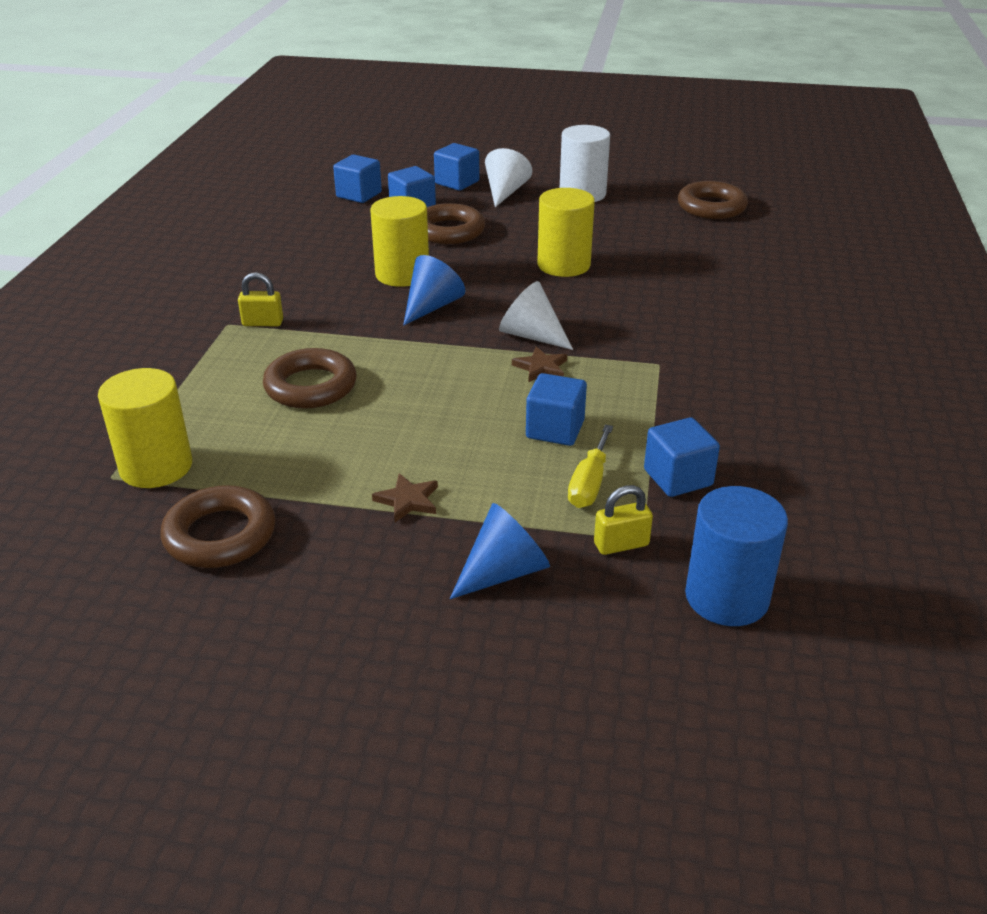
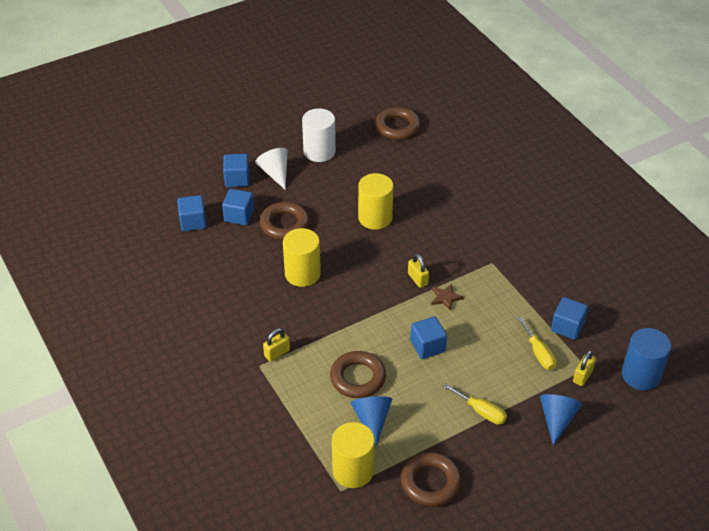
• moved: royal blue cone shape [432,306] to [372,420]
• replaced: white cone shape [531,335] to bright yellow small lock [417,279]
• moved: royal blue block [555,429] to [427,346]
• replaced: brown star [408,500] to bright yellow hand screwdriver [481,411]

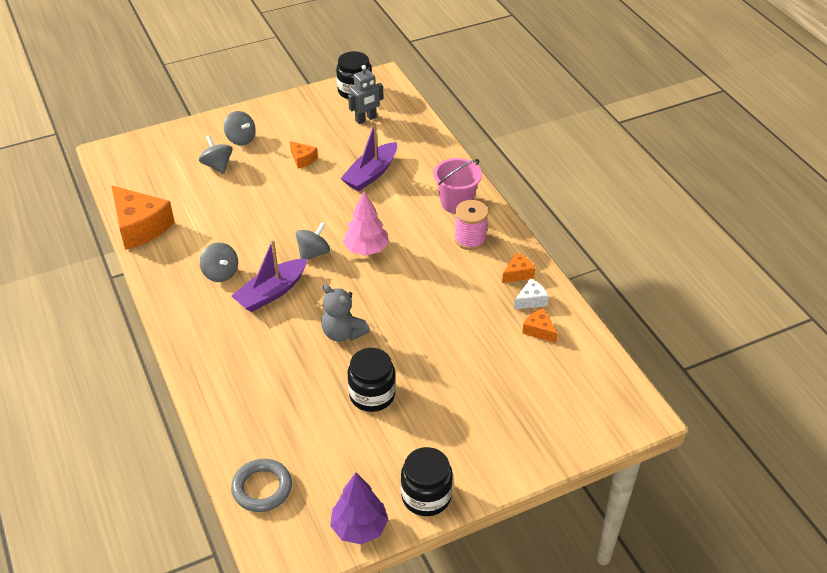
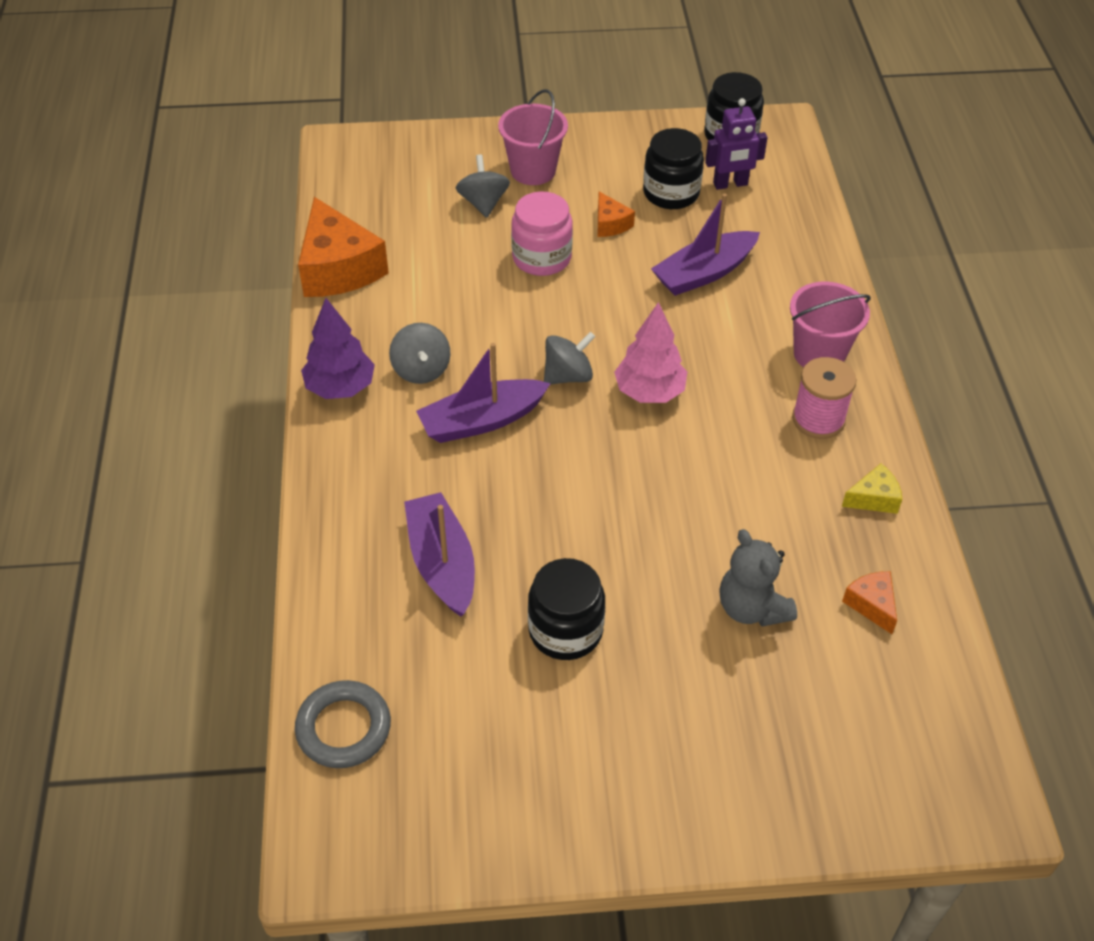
• recoloured: grey robot figure [366,119] to violet robot figure [730,184]
• replaced: grey whirligig [241,139] to pink bucket [533,170]
• recoloured: bright orange piece of cheese [518,273] to bright yellow piece of cheese [874,498]
• removed: white piece of cheese [531,300]
• moved: grey teddy bear [343,333] to [751,608]
• moved: black jar [426,496] to [671,193]
• moved: violet fir tree [359,528] to [340,387]
• added: pink jar [541,258]
• added: violet toy boat [442,563]

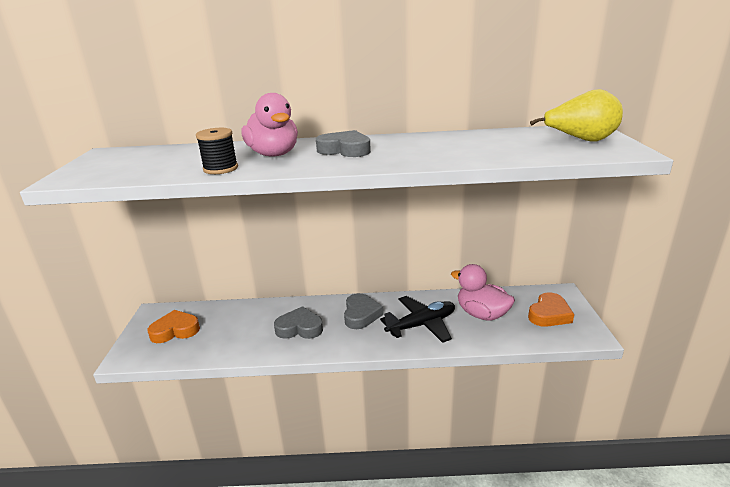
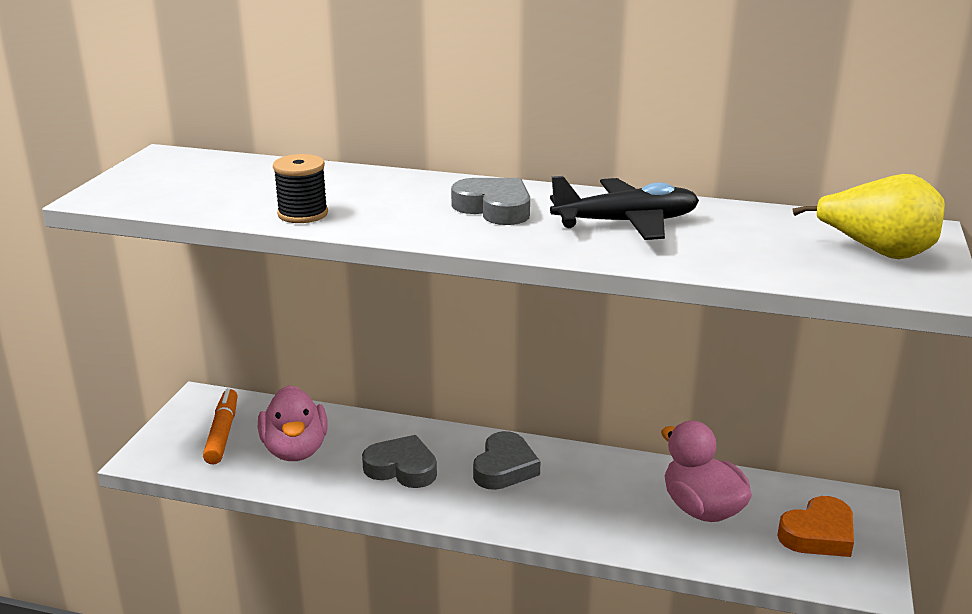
• moved: pink rubber duck [274,154] to [295,450]
• moved: black plane [421,325] to [626,223]
• replaced: bright orange heart shape [175,330] to bright orange marker [223,433]

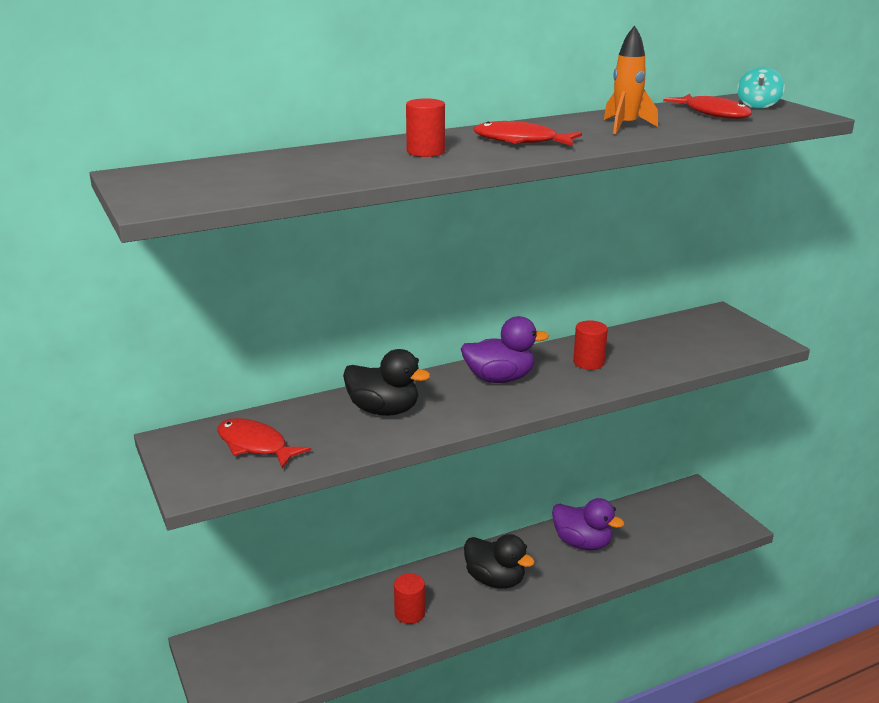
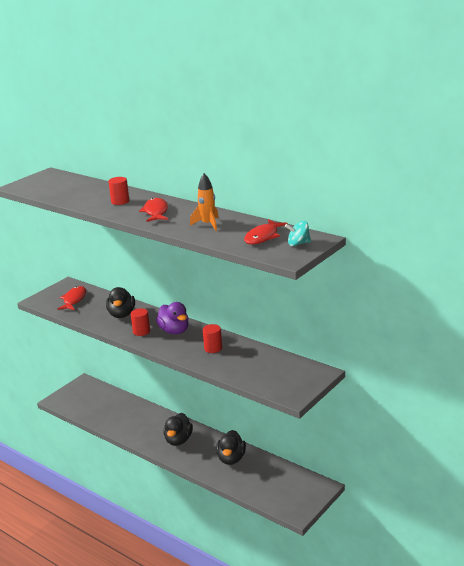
• recoloured: violet rubber duck [582,543] to black rubber duck [231,459]
• moved: red cylinder [409,613] to [141,331]

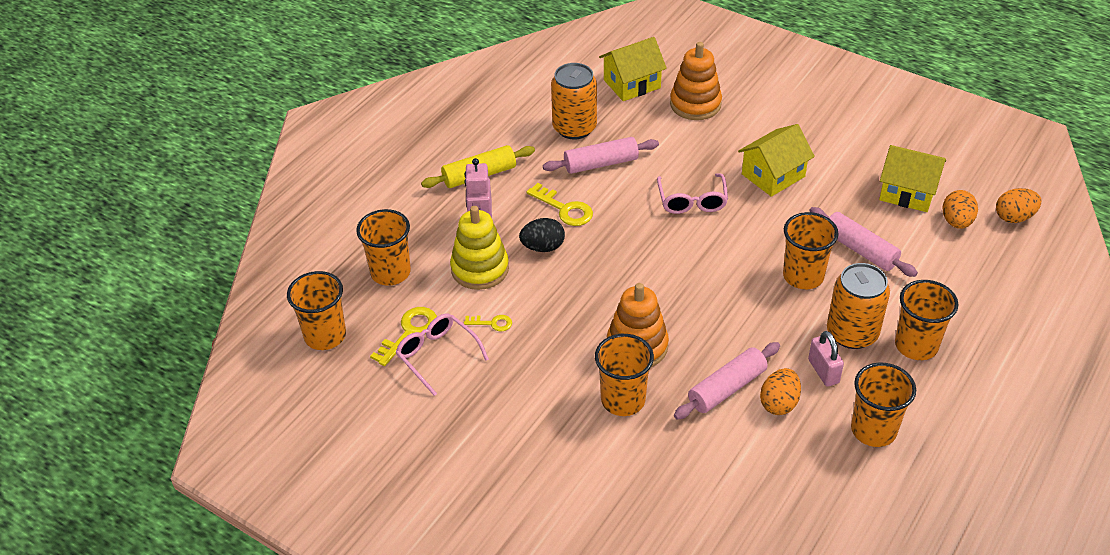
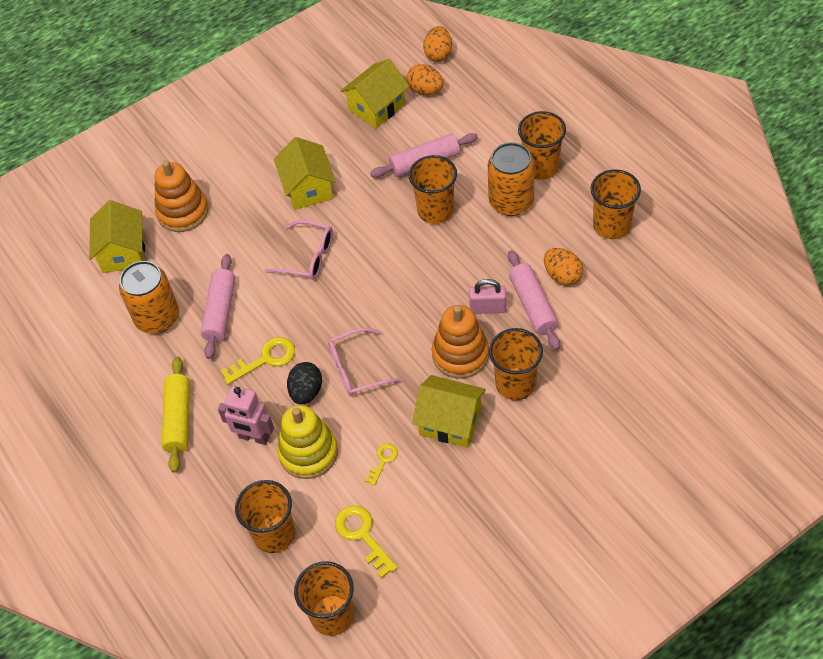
• moved: pink eyeglasses [437,355] to [357,369]
• moved: pink small lock [823,371] to [488,308]
• added: bright yellow toy house [450,421]

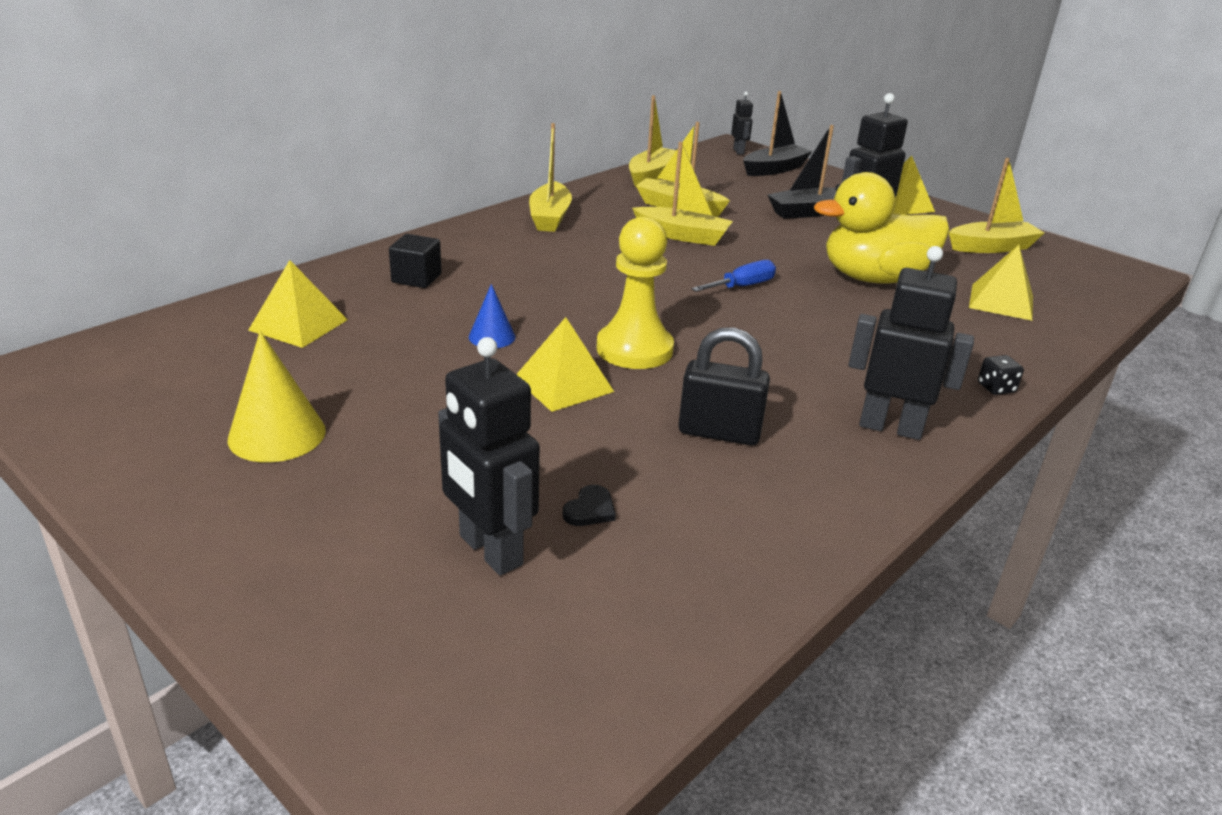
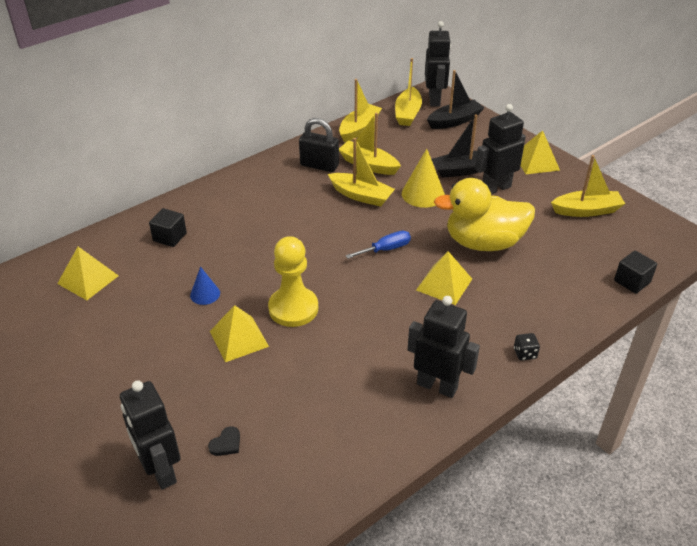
• resized: black robot figure [739,151] = [434,100] x1.88
• moved: bright yellow toy boat [550,217] to [407,113]
• moved: bright yellow pyramid shape [1001,302] to [444,284]
• moved: black small lock [719,432] to [319,165]
• moved: bright yellow cone shape [277,434] to [423,194]
• added: black block [632,281]

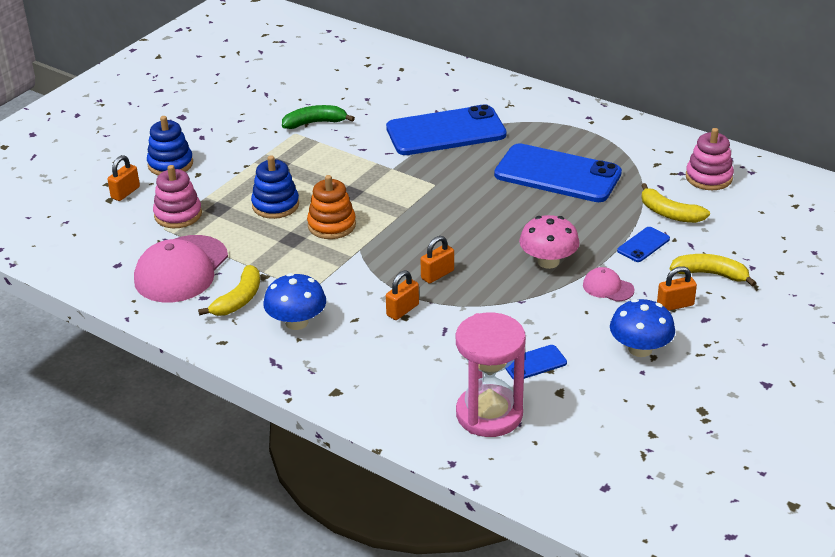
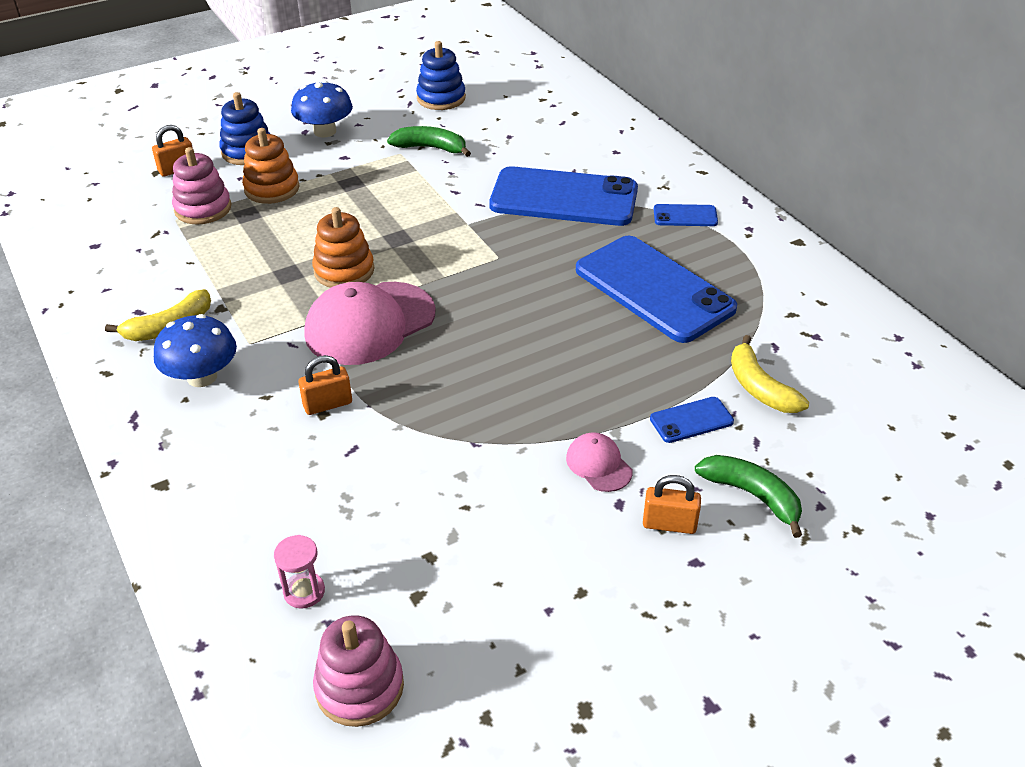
• moved: pink ring stacker [708,177] to [359,687]
• moved: royal blue ring stacker [275,205] to [441,98]
• removed: pink fungus [548,261]
• moved: pink baseball cap [181,269] to [369,323]
• removed: bright orange small lock [437,274]
• recoloured: bright yellow banana fruit [710,274] to emerald banana fruit [752,495]
• moved: royal blue fungus [640,349] to [325,131]
• resized: pink hourglass [489,414] = [304,592] x0.43
• moved: royal blue phone [534,363] to [685,216]
• added: bright orange ring stacker [272,189]

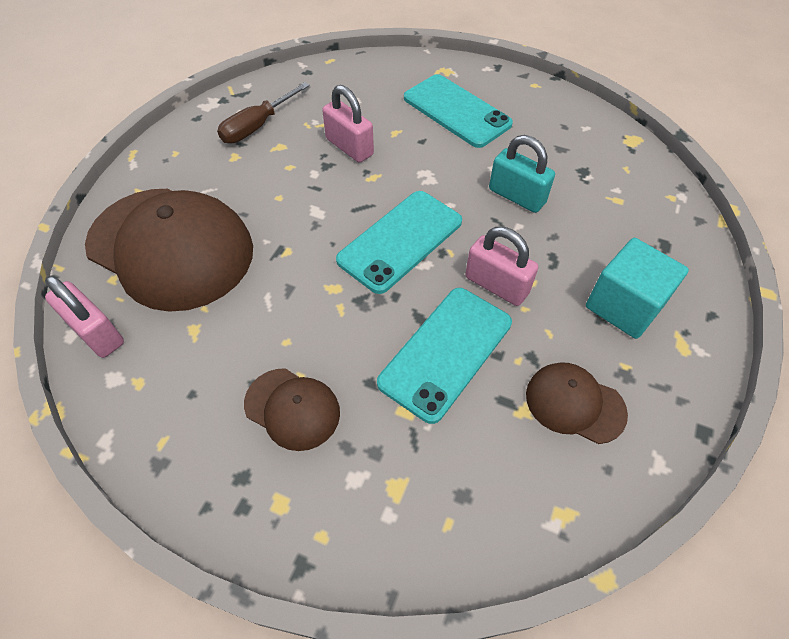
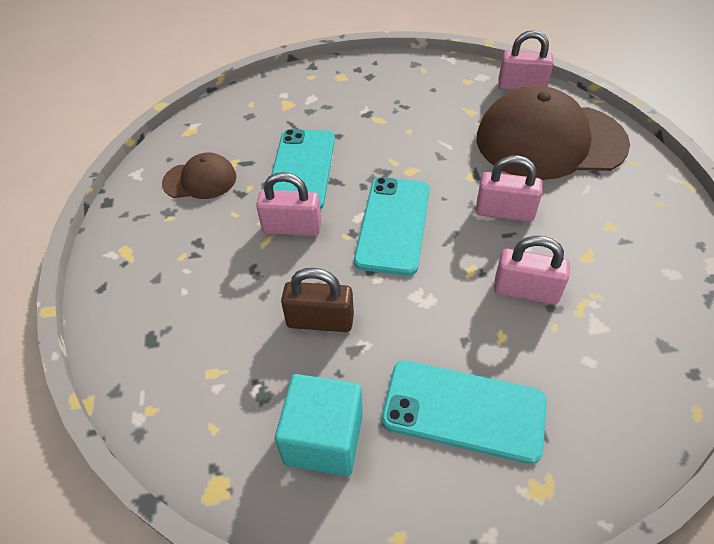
• removed: brown hand screwdriver [257,126]
• recoloured: teal small lock [517,196] to brown small lock [320,321]
• moved: teal block [624,305] to [324,439]
• removed: brown baseball cap [292,408]
• added: pink small lock [504,212]

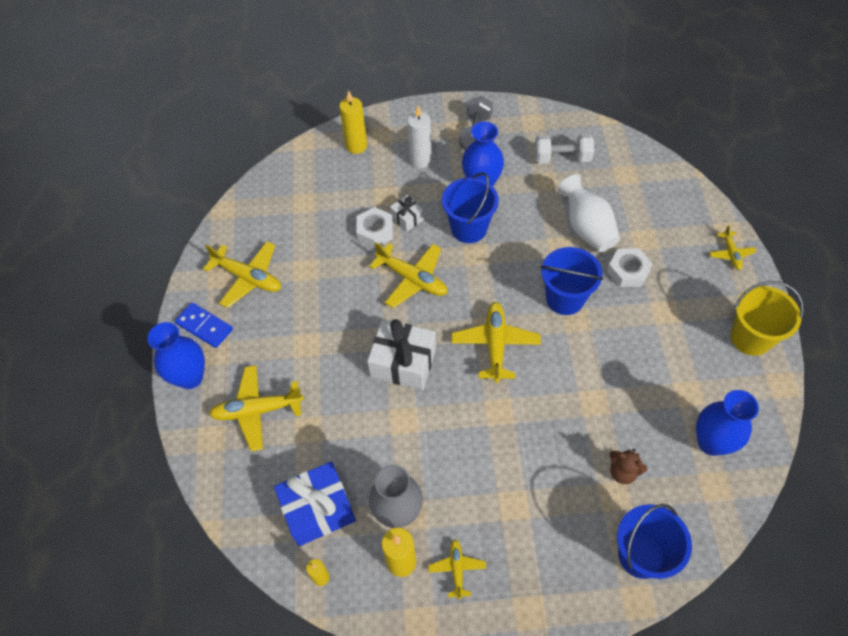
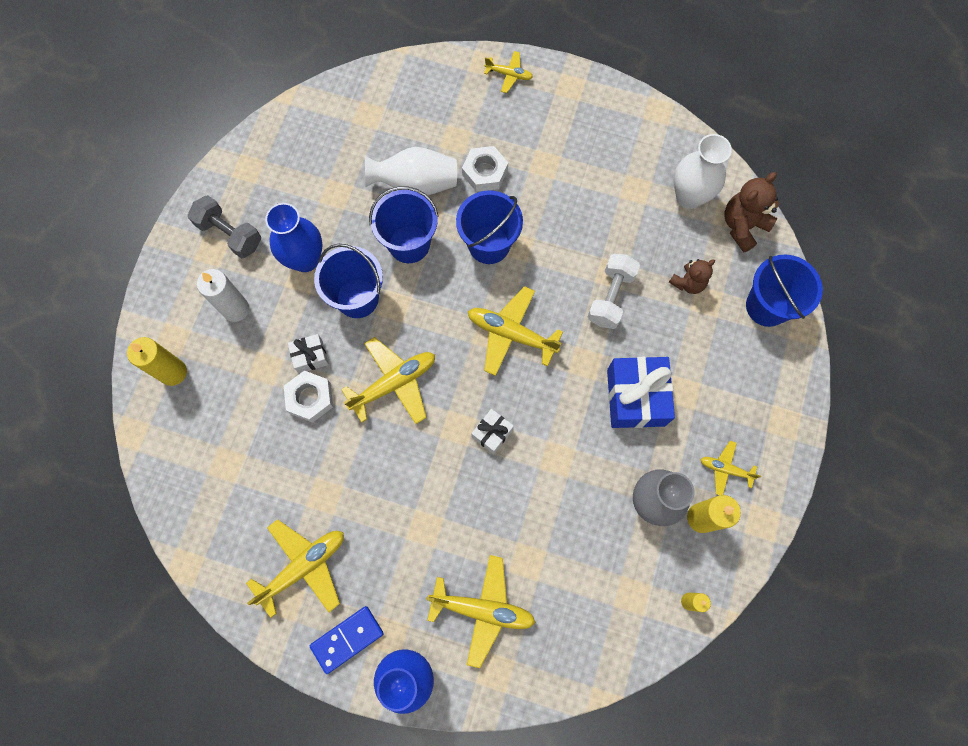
• moved: white hand weight [562,158] to [610,297]
• removed: bright yellow bucket [750,338]
• resized: white present [403,362] = [492,433] x0.52
• turned: bright yellow plane [257,410] = [483,609] 90 degrees counterclockwise
• recoloured: royal blue tall vase [711,442] to white tall vase [689,196]
• moved: royal blue present [318,509] to [635,397]
• added: brown teddy bear [742,226]
• added: royal blue bucket [409,244]

